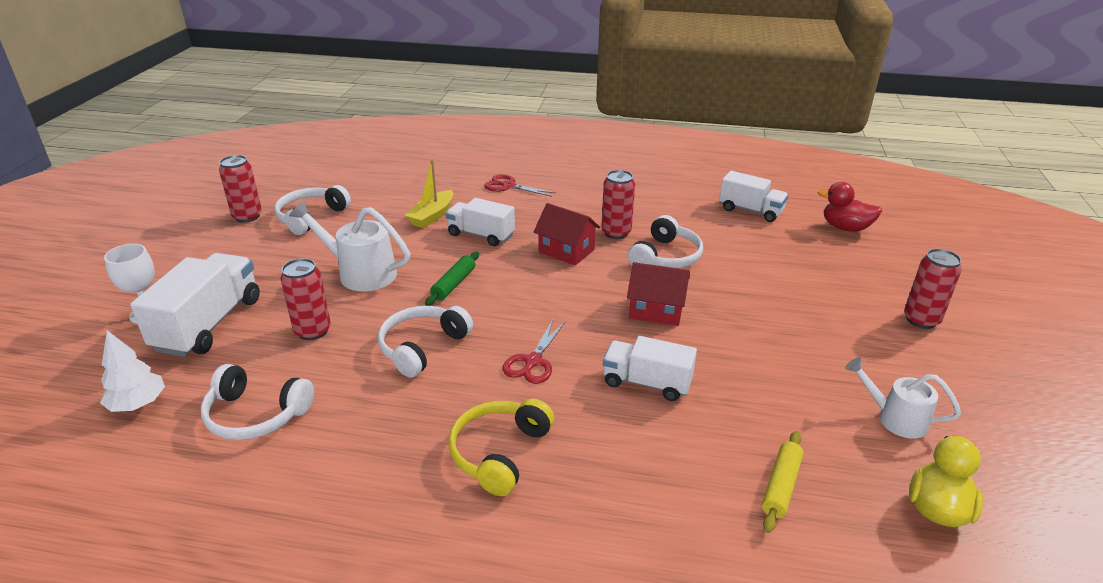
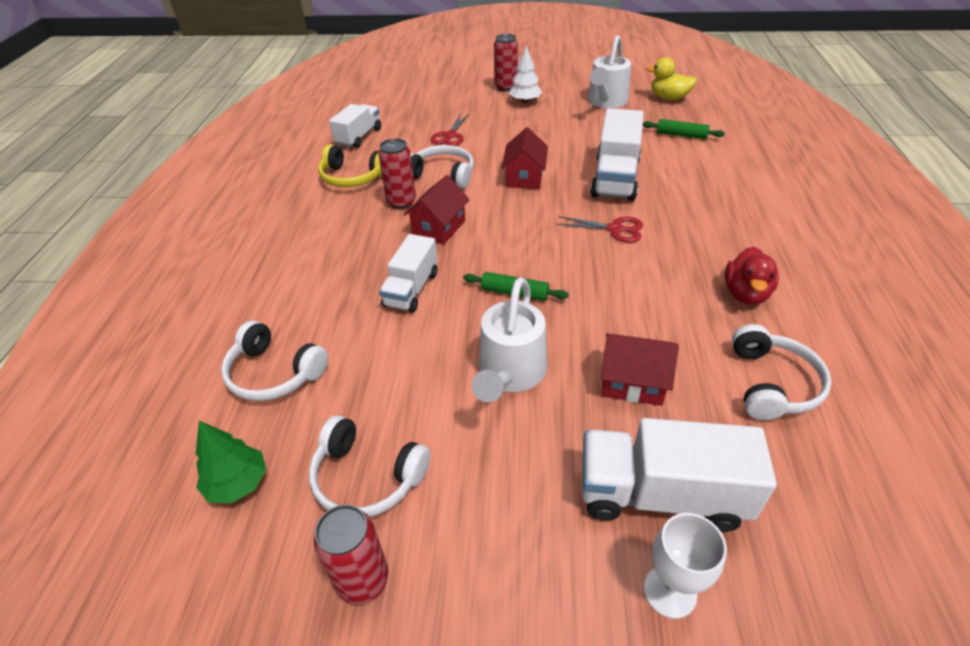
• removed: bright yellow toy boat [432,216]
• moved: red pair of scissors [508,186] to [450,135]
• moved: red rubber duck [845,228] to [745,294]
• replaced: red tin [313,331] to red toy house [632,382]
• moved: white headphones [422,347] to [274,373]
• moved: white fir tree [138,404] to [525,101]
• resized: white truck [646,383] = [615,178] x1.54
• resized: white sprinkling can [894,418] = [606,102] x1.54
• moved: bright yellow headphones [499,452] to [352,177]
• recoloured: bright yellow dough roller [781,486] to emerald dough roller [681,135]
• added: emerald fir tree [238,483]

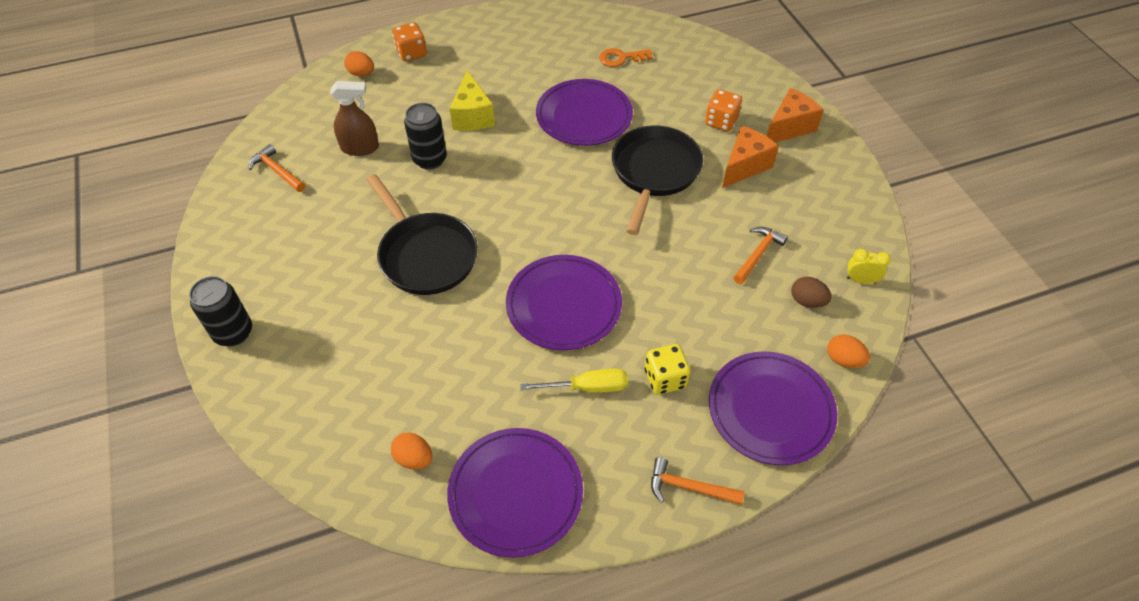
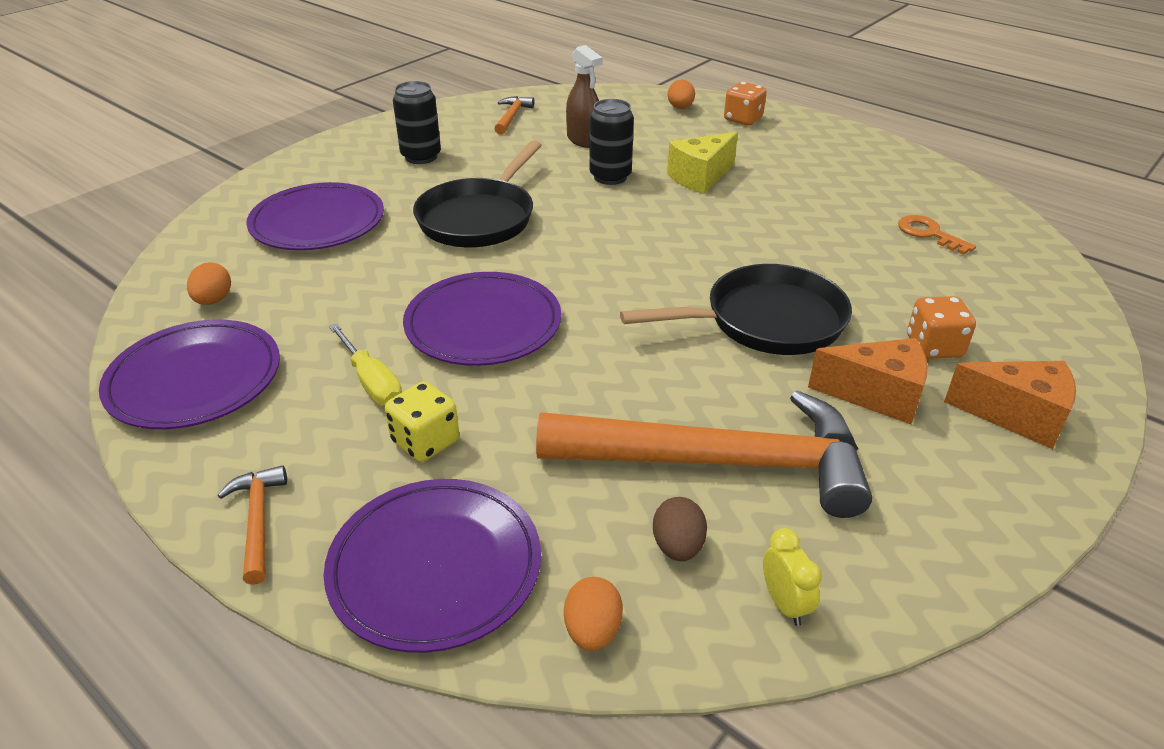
• moved: violet flat dish [584,116] to [318,222]
• resized: bright orange claw hammer [757,254] = [720,462] x2.44
• moved: black tin [233,333] to [421,157]

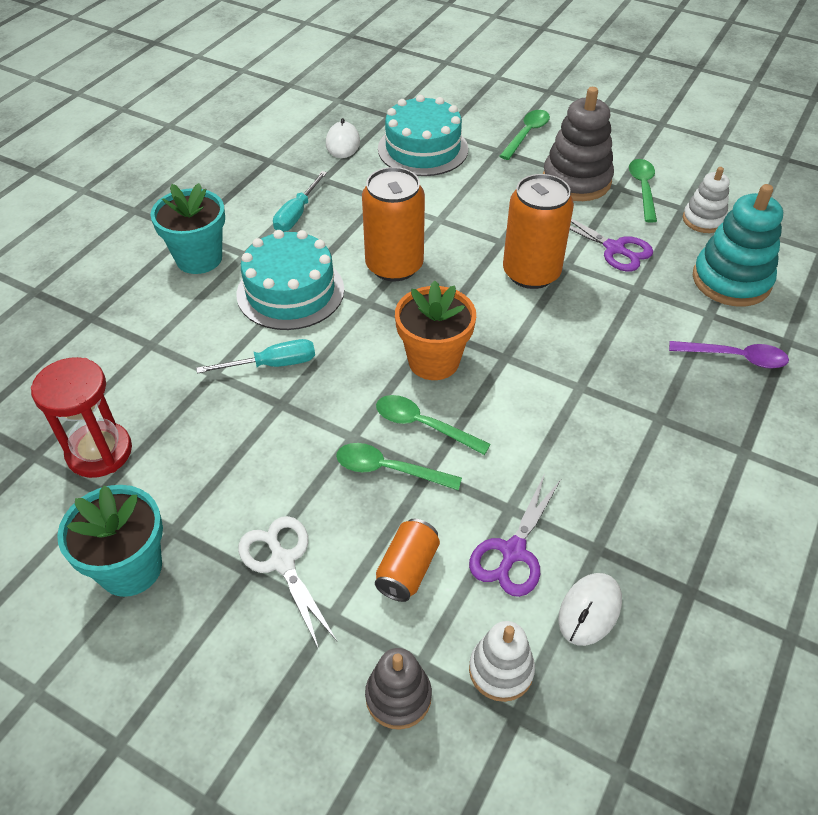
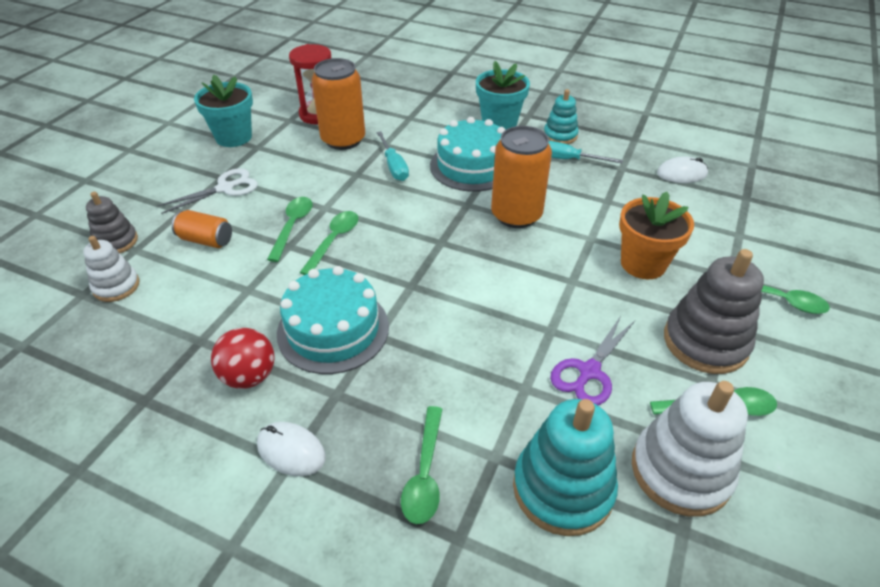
• moved: teal cake [423,149] to [333,329]
• resized: white ring stacker [703,220] = [680,471] x1.71
• moved: bright orange tin [531,273] to [343,140]
• moved: bright orange flower pot [433,361] to [643,264]
• recoloured: violet tablespoon [735,357] to emerald tablespoon [425,474]
• removed: violet pair of scissors [513,552]
• moved: white computer mouse [589,610] to [291,451]
• added: teal ring stacker [560,135]
• added: red ball [249,376]

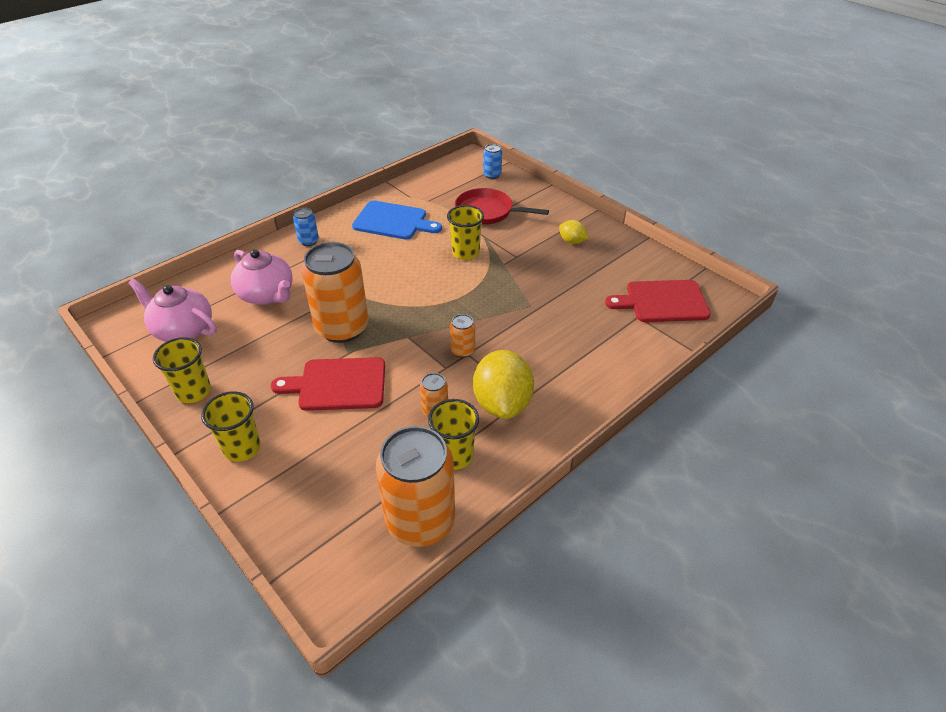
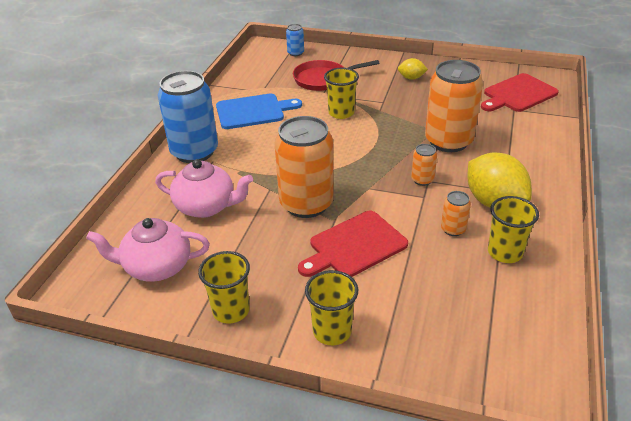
• resized: royal blue tin [308,241] = [194,152] x2.28
• moved: bright orange tin [420,521] to [448,141]

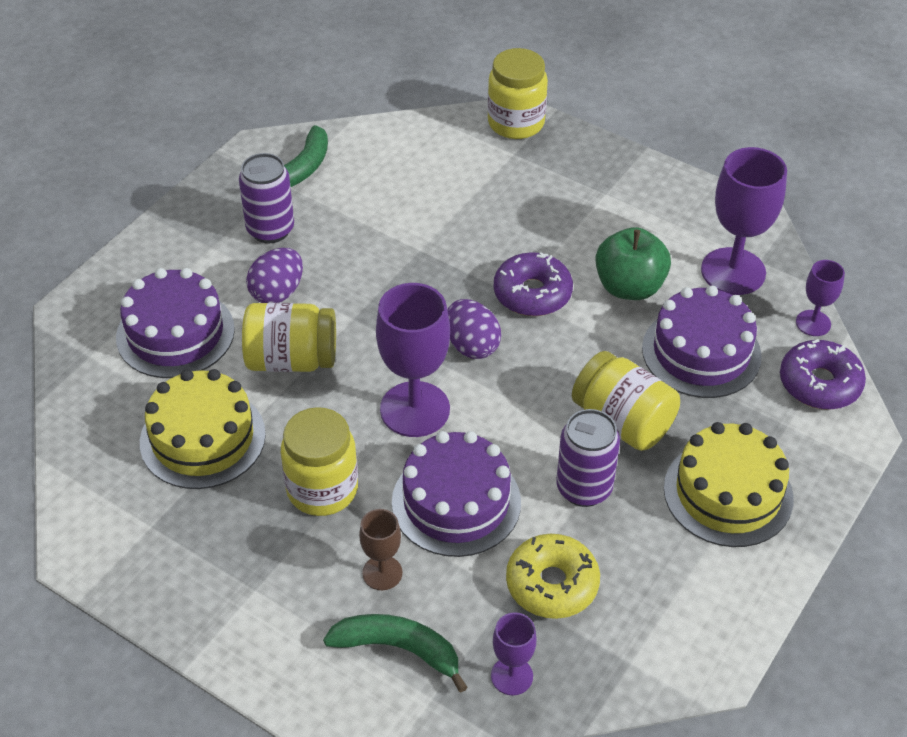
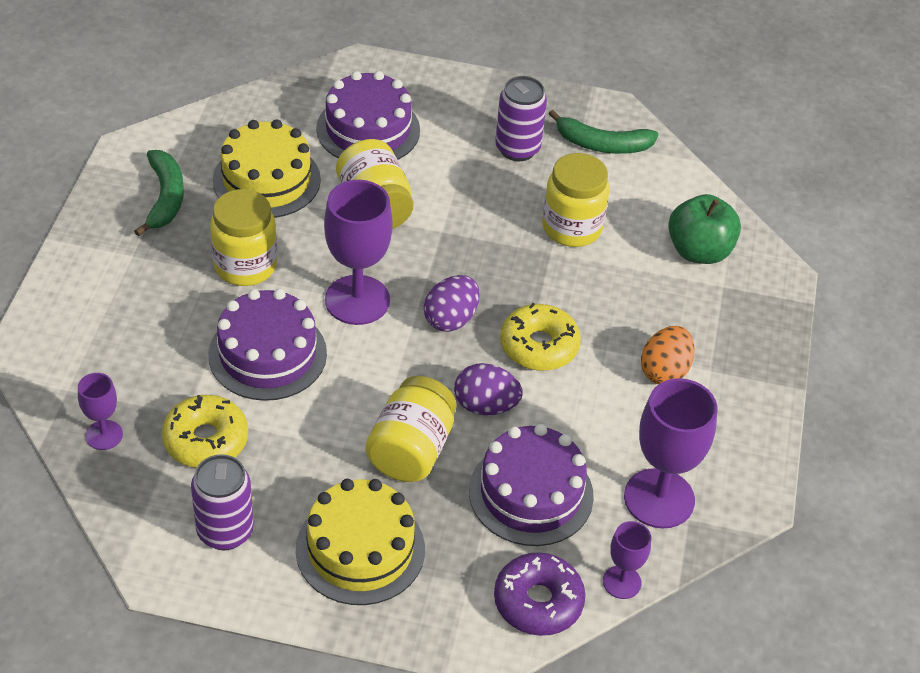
• moved: bright yellow jar [516,123] to [572,228]
• moved: emerald apple [629,287] to [699,251]
• moved: violet toy egg [277,292] to [485,406]
• recoloured: violet doughnut [532,293] to bright yellow doughnut [539,346]
• moved: violet tin [584,488] to [225,531]
• removed: brown goblet [382,573]
• moved: emerald banana fruit [399,649] to [165,198]
• added: bright orange toy egg [664,371]

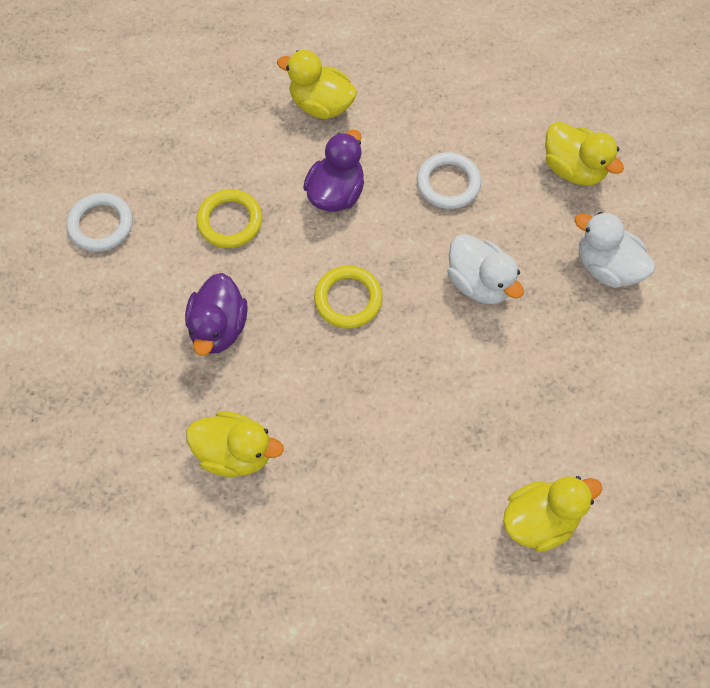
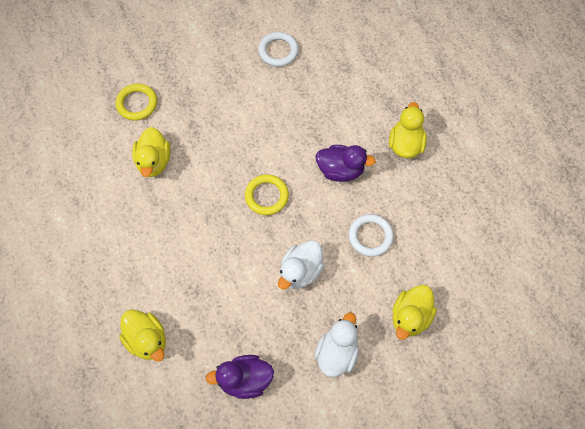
• moved: bright yellow torus [230,221] to [137,103]
• moved: violet rubber duck [219,327] to [245,380]

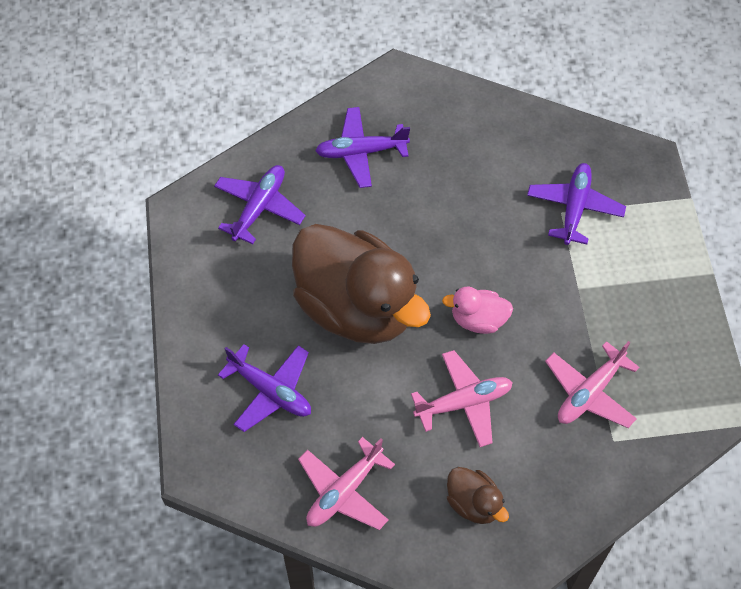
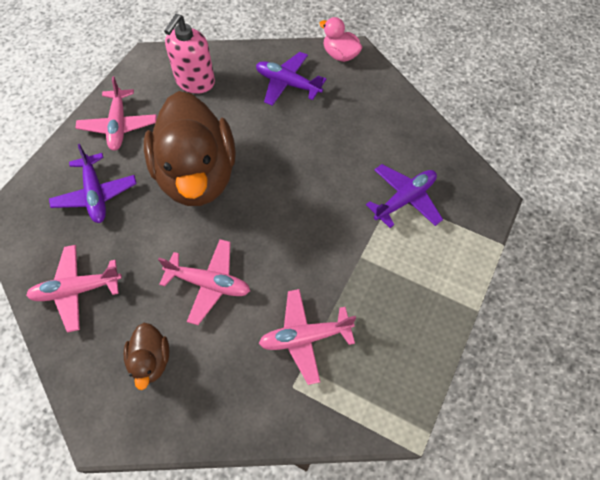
• replaced: violet plane [259,207] to pink soap dispenser [195,82]
• moved: pink rubber duck [478,319] to [340,55]
• added: pink plane [119,125]

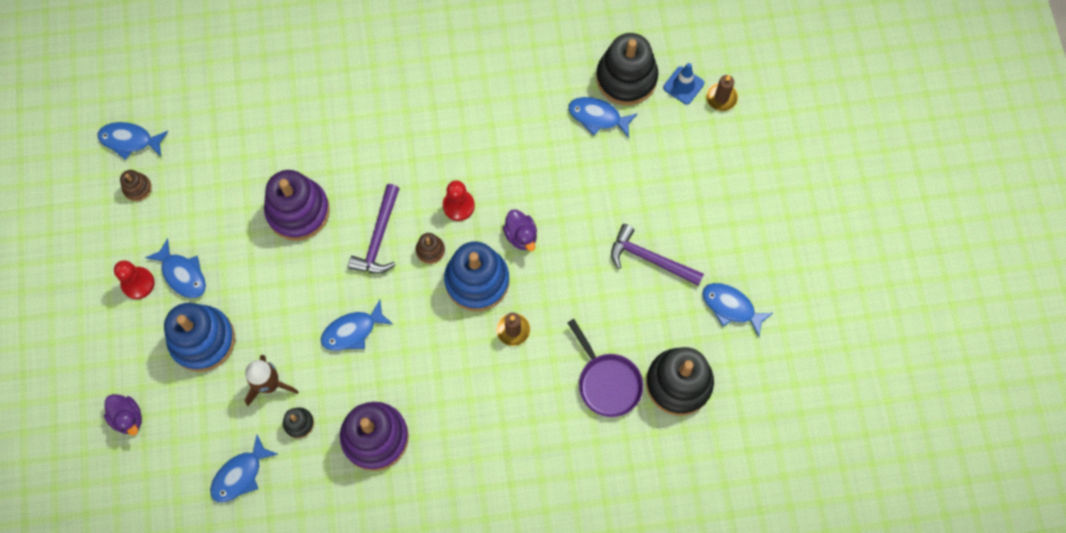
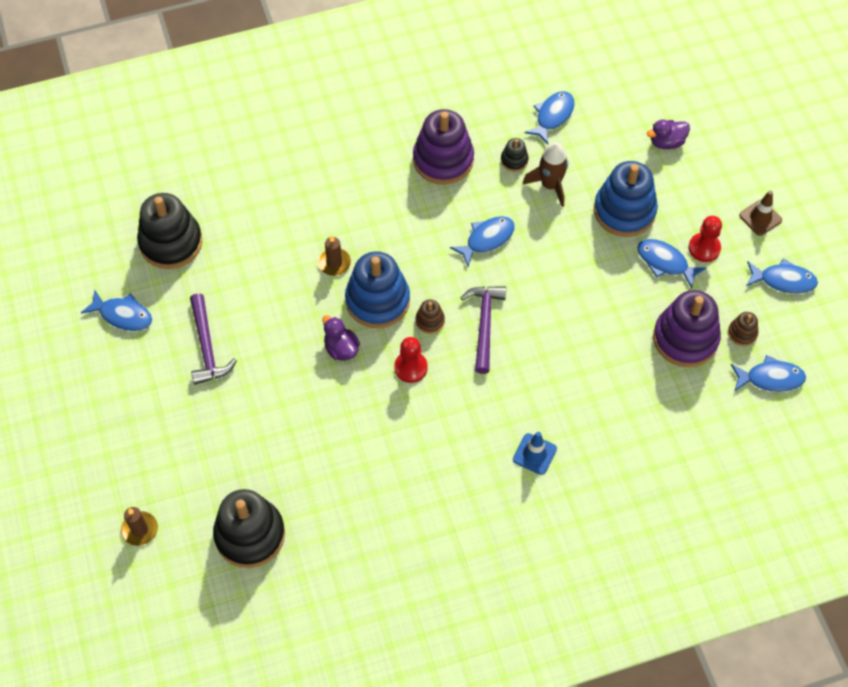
• moved: royal blue road cone [683,85] to [534,454]
• moved: royal blue toy fish [598,117] to [783,280]
• moved: violet ring stacker [298,211] to [685,339]
• turned: violet claw hammer [650,259] = [207,347] 60 degrees clockwise
• removed: violet frying pan [607,382]
• turned: violet rubber duck [128,418] = [666,142] 60 degrees counterclockwise
• added: brown road cone [760,218]

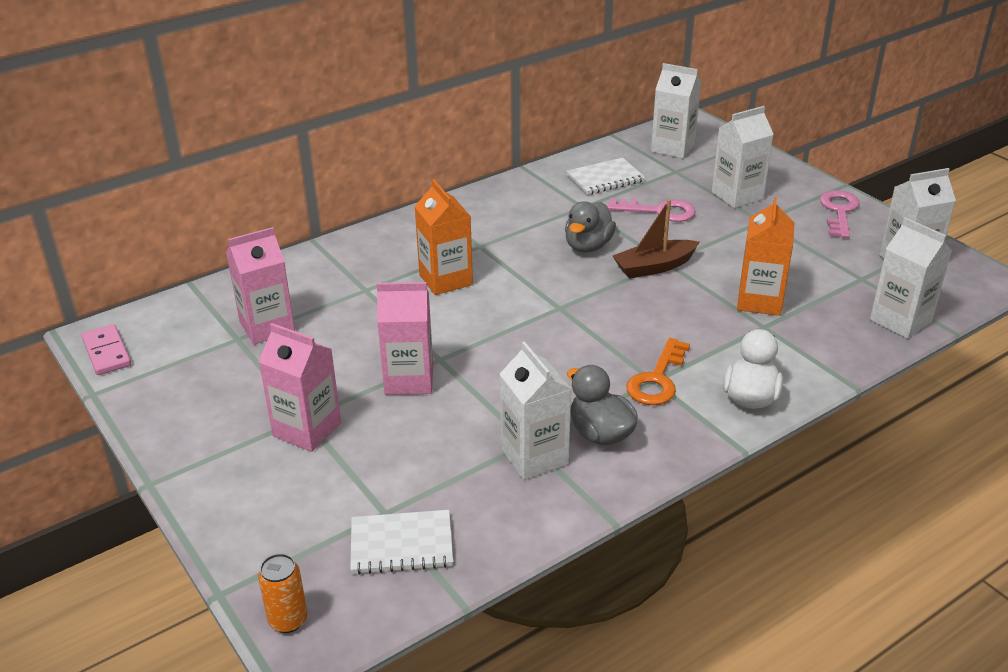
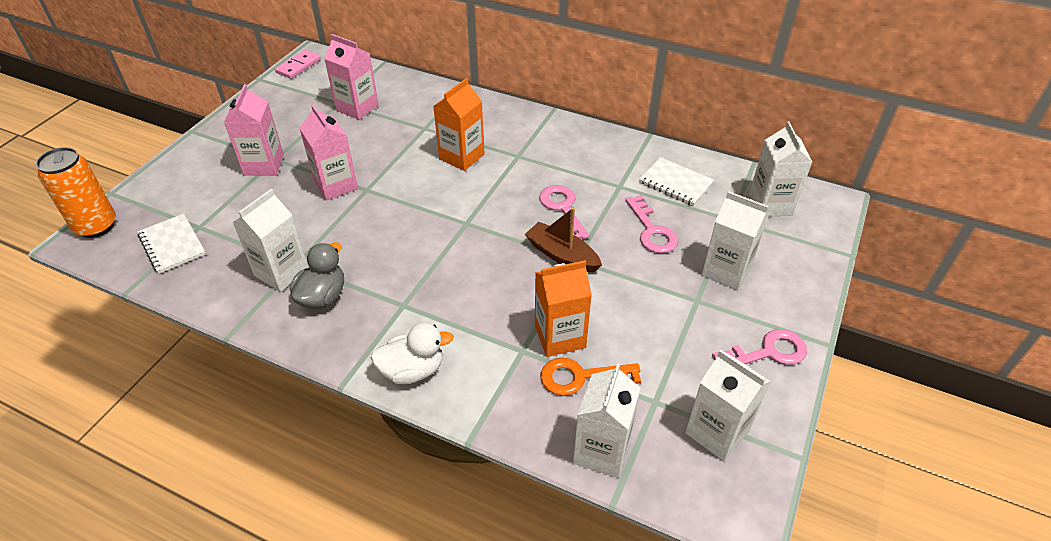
• replaced: grey rubber duck [588,246] to pink door key [562,209]
• moved: bright orange door key [657,379] to [581,377]
• resized: bright orange tin [288,620] = [96,226] x1.75

